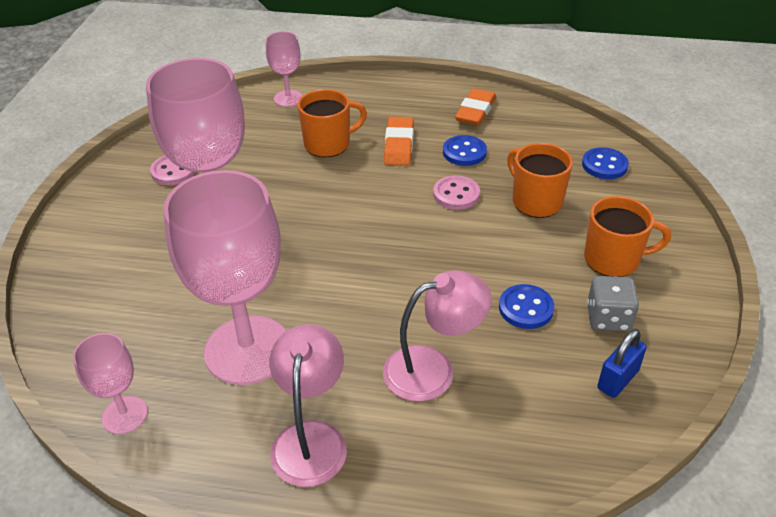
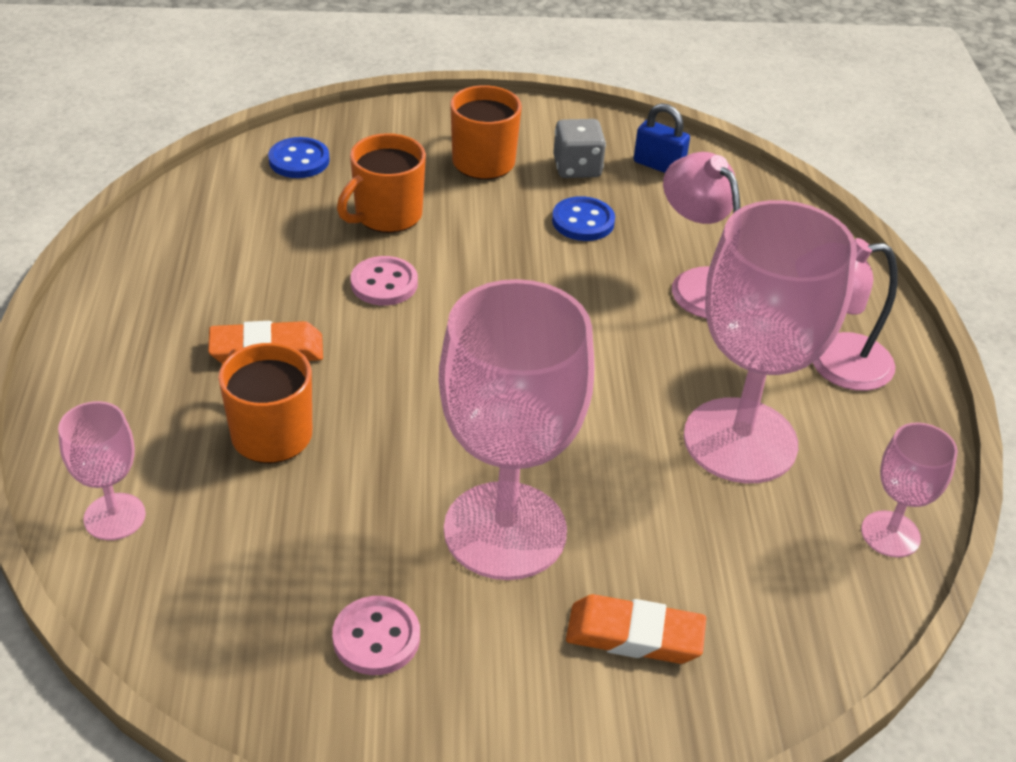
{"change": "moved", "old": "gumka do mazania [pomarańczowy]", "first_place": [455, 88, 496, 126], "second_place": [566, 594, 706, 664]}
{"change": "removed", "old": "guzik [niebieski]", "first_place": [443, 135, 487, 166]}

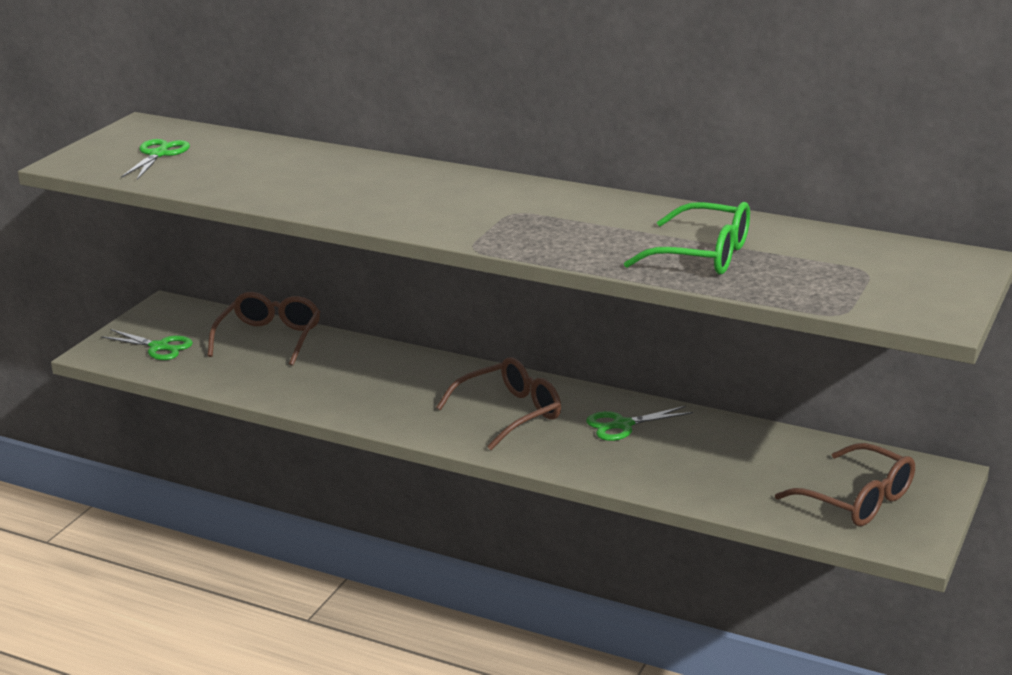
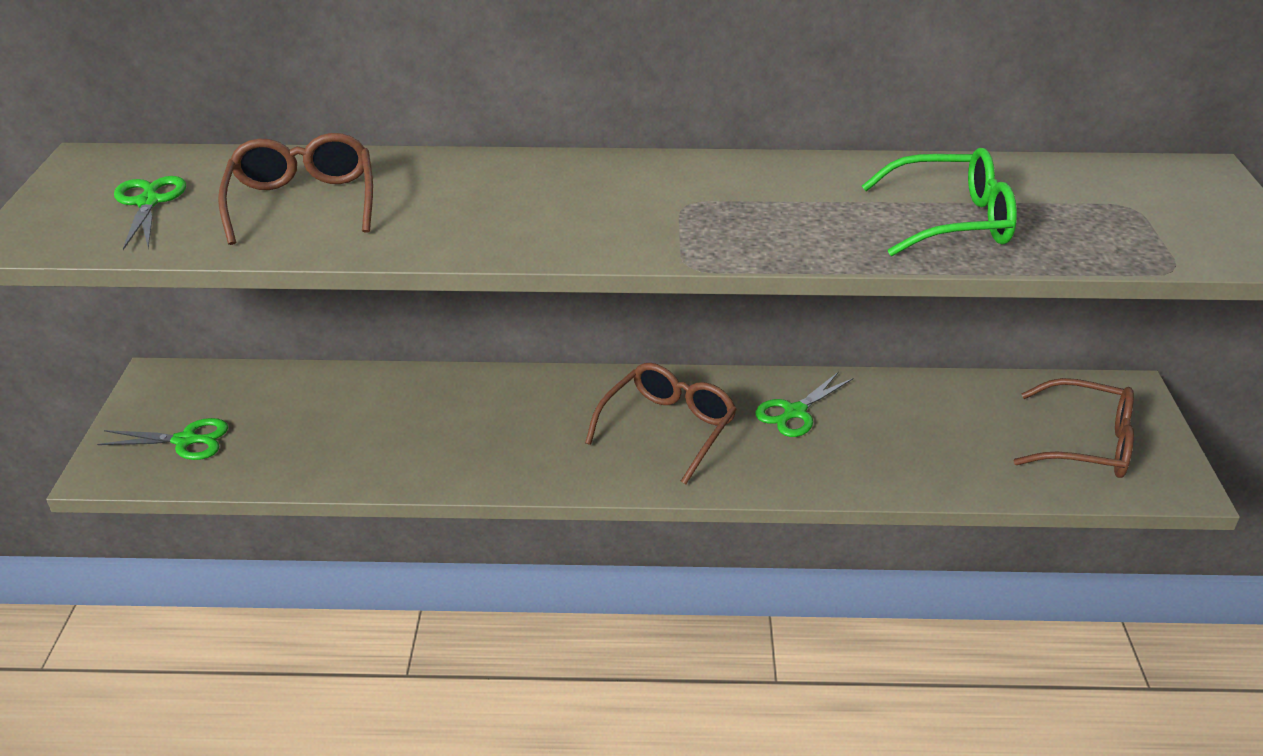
{"change": "moved", "old": "okulary [brązowy]", "first_place": [207, 292, 320, 366], "second_place": [218, 133, 373, 245]}

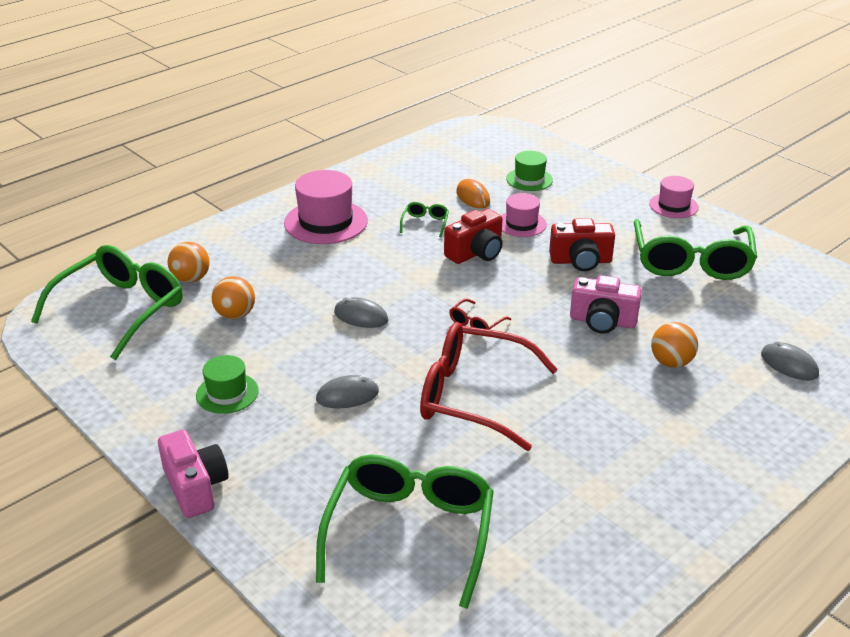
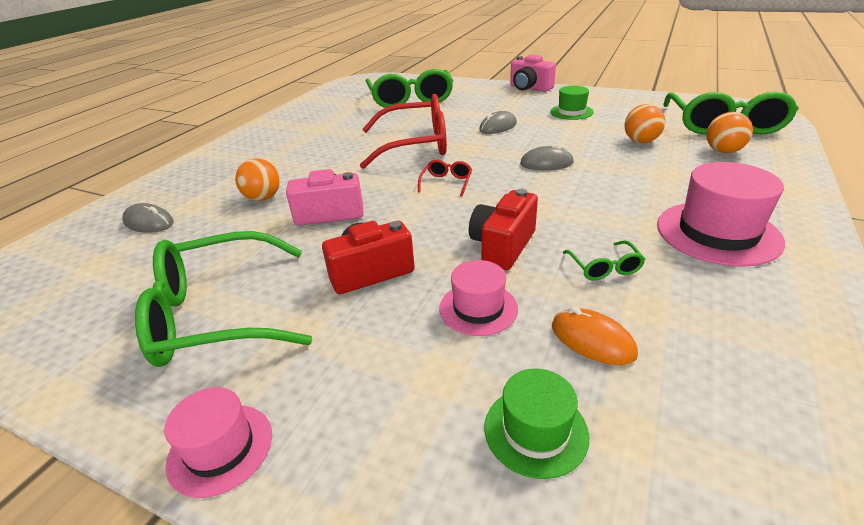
{"change": "turned", "old": "okulary [zielony]", "first_place": [634, 219, 757, 280], "second_place": [135, 231, 312, 367], "degrees": -90}

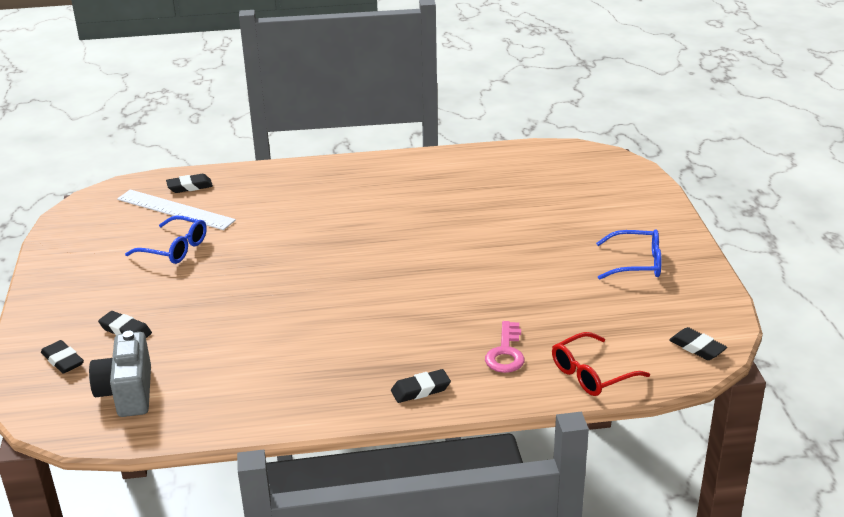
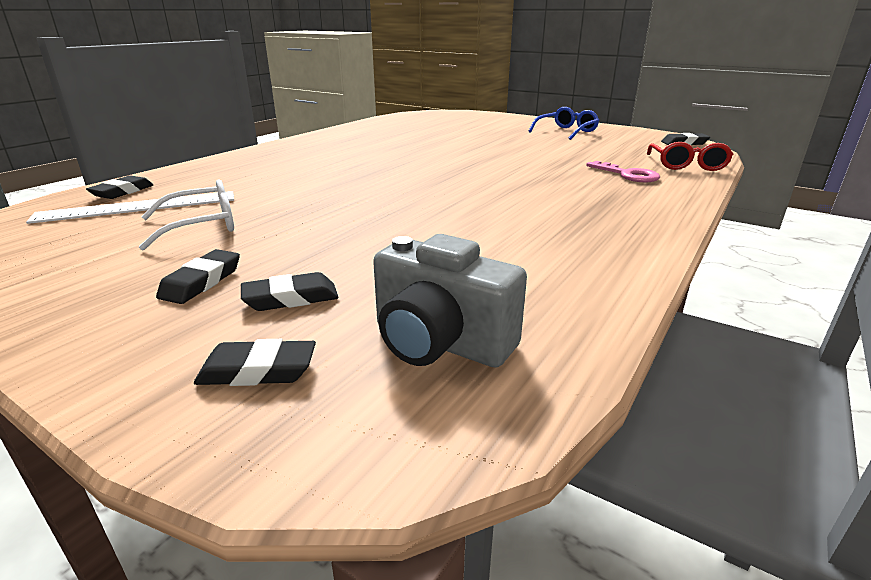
{"change": "recoloured", "old": "okulary [niebieski]", "new": "okulary [biały]", "first_place": [125, 215, 207, 264], "second_place": [139, 179, 234, 251]}
{"change": "moved", "old": "gumka do mazania [czarny]", "first_place": [391, 369, 451, 403], "second_place": [156, 249, 240, 304]}

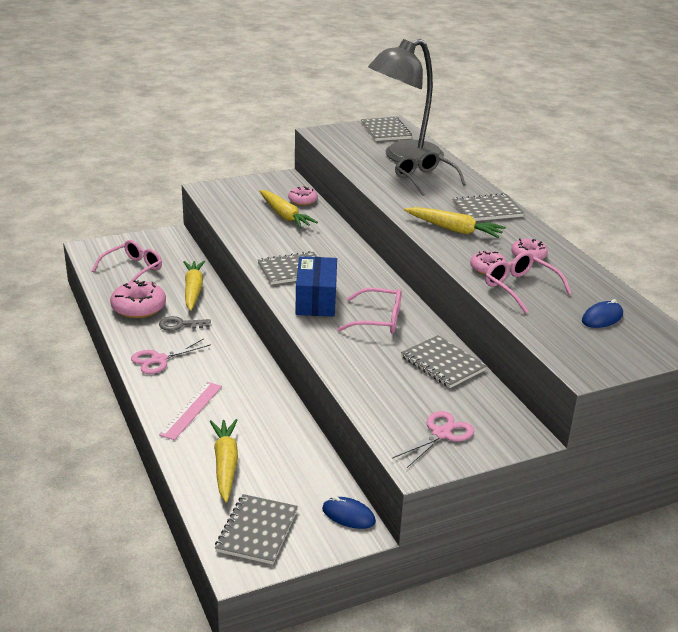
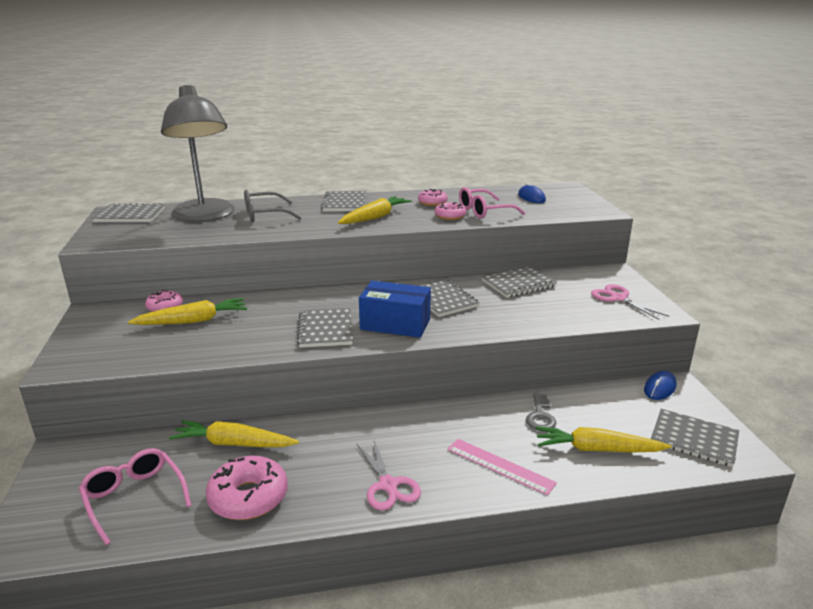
{"change": "replaced", "old": "okulary [różowy]", "new": "zeszyt [szary]", "first_place": [337, 288, 402, 334], "second_place": [419, 279, 480, 317]}
{"change": "moved", "old": "klucz [szary]", "first_place": [159, 316, 211, 331], "second_place": [526, 393, 556, 431]}

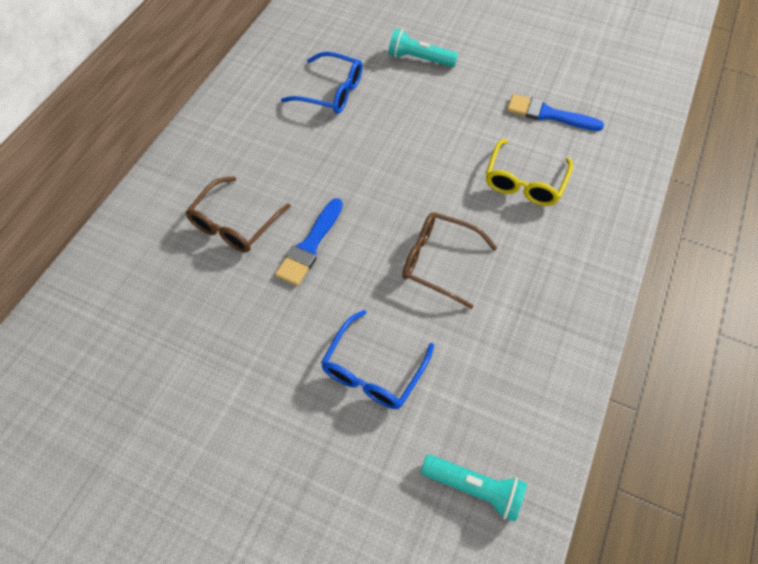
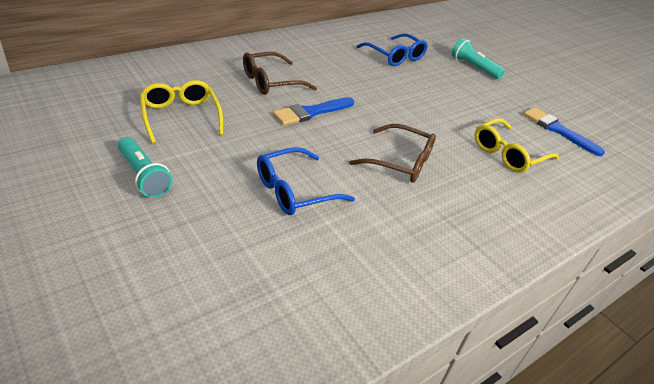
{"change": "moved", "old": "latarka [turkusowy]", "first_place": [421, 455, 527, 522], "second_place": [118, 137, 173, 198]}
{"change": "added", "new": "okulary [żółty]", "second_place": [140, 80, 223, 144]}
{"change": "turned", "old": "okulary [brązowy]", "first_place": [402, 212, 497, 309], "second_place": [349, 124, 436, 183], "degrees": 150}

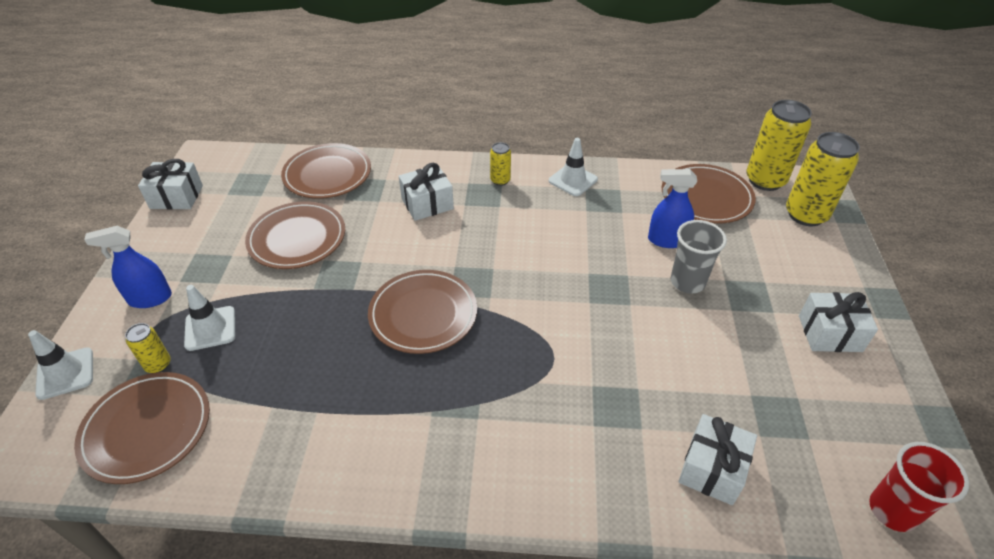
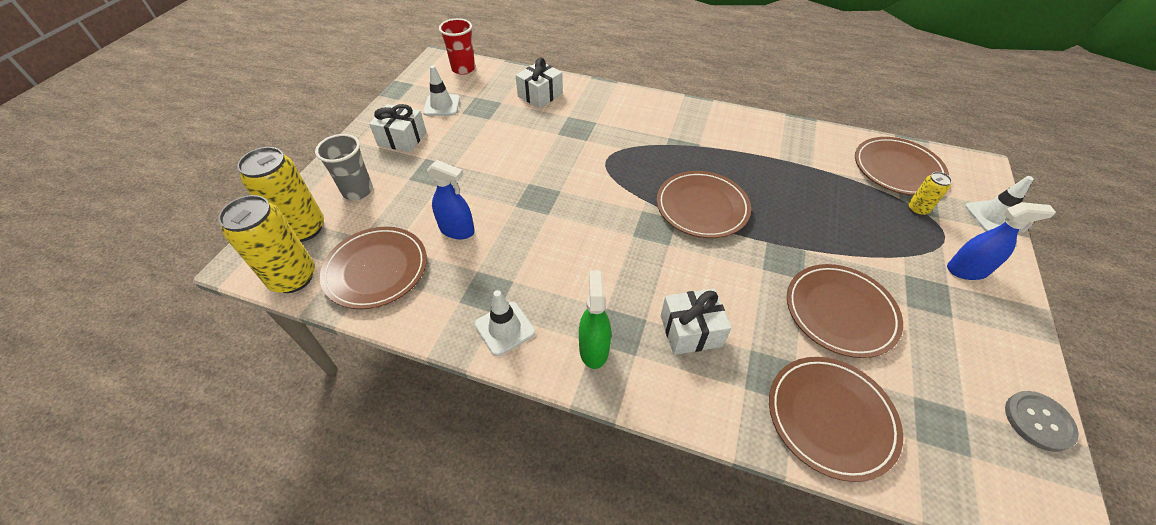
{"change": "moved", "old": "szklanka [szary]", "first_place": [671, 220, 727, 293], "second_place": [315, 134, 373, 200]}
{"change": "moved", "old": "pachołek [biały]", "first_place": [184, 285, 235, 351], "second_place": [423, 65, 460, 116]}
{"change": "replaced", "old": "puszka [żółty]", "new": "spryskiwacz [zielony]", "first_place": [490, 142, 511, 186], "second_place": [579, 271, 611, 369]}
{"change": "replaced", "old": "prezent [biały]", "new": "guzik [szary]", "first_place": [138, 159, 203, 209], "second_place": [1005, 391, 1079, 452]}

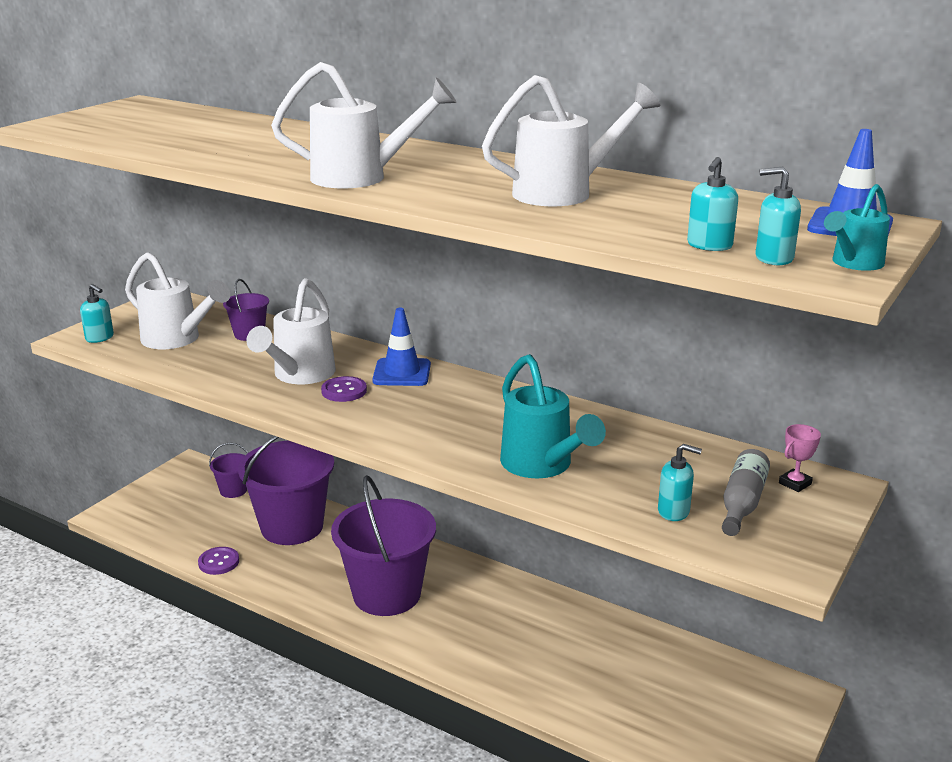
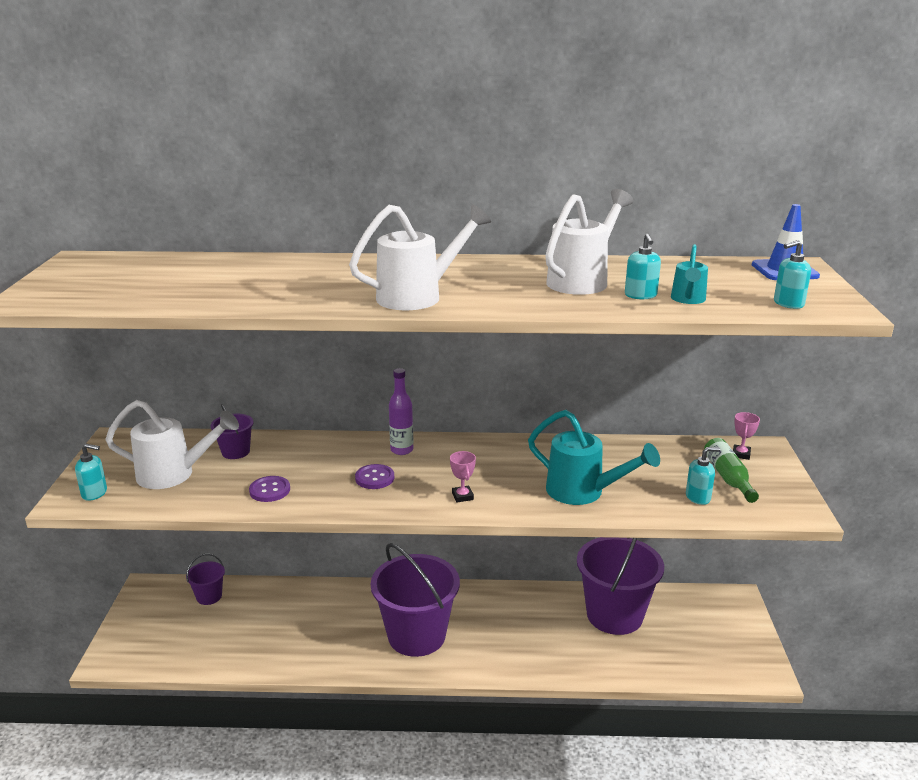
{"change": "moved", "old": "guzik [fioletowy]", "first_place": [198, 547, 239, 575], "second_place": [249, 476, 290, 502]}
{"change": "replaced", "old": "pachołek [niebieski]", "new": "butelka [fioletowy]", "first_place": [372, 308, 431, 386], "second_place": [389, 368, 413, 455]}
{"change": "added", "new": "puchar [różowy]", "second_place": [450, 451, 476, 502]}
{"change": "moved", "old": "wiadro [fioletowy]", "first_place": [238, 436, 334, 545], "second_place": [577, 537, 664, 635]}
{"change": "moved", "old": "dozownik mydła [turkusowy]", "first_place": [687, 157, 738, 251], "second_place": [625, 234, 661, 299]}
{"change": "moved", "old": "konewka [turkusowy]", "first_place": [824, 184, 890, 271], "second_place": [671, 244, 708, 304]}
{"change": "recoloured", "old": "butelka [szary]", "new": "butelka [zielony]", "first_place": [722, 449, 770, 536], "second_place": [704, 438, 759, 503]}
{"change": "removed", "old": "konewka [biały]", "first_place": [246, 278, 336, 384]}

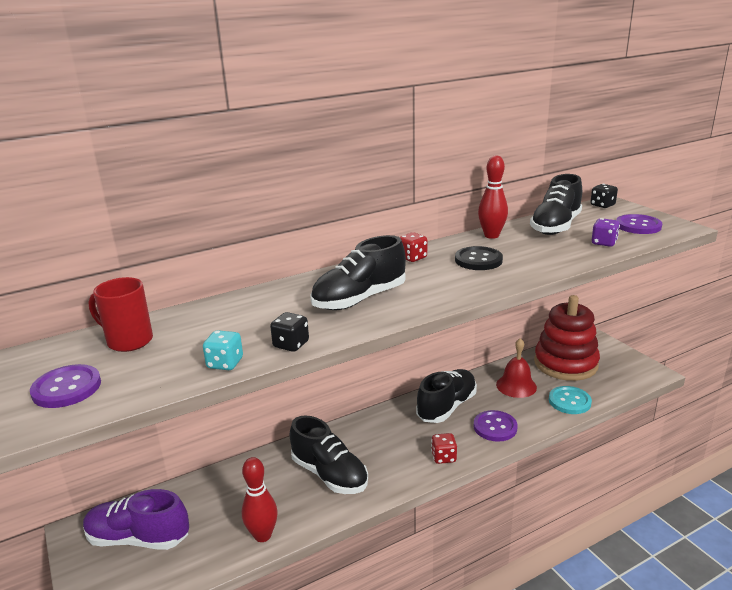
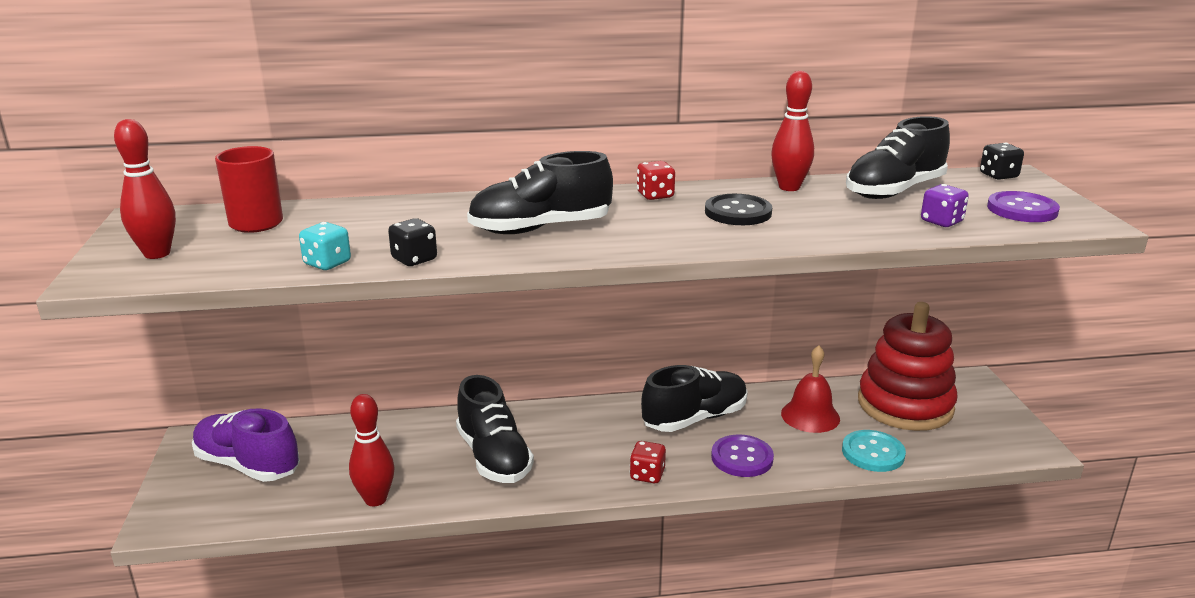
{"change": "replaced", "old": "guzik [fioletowy]", "new": "kręgiel [czerwony]", "first_place": [30, 364, 101, 408], "second_place": [114, 119, 176, 259]}

